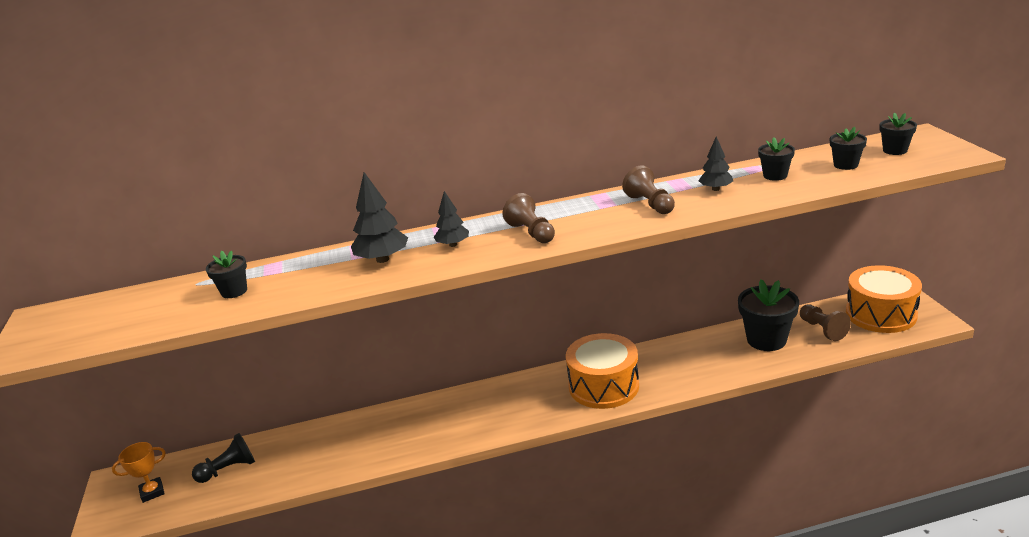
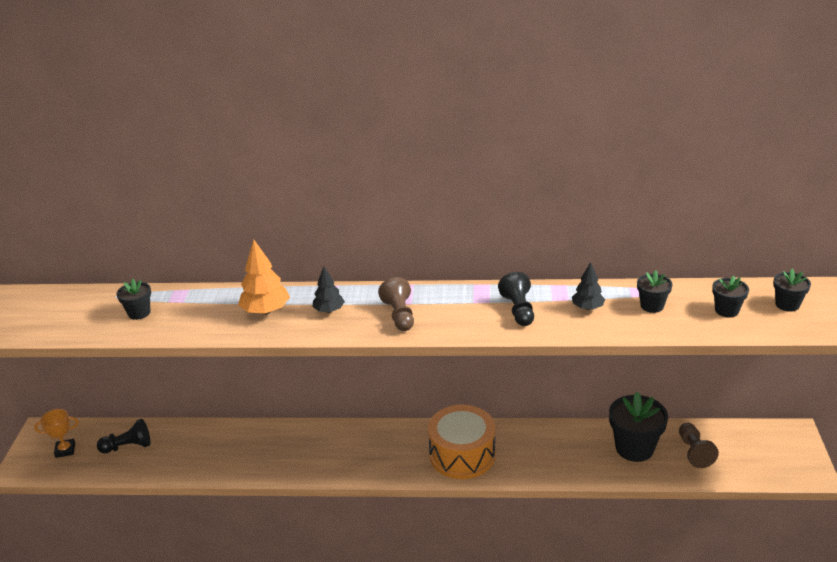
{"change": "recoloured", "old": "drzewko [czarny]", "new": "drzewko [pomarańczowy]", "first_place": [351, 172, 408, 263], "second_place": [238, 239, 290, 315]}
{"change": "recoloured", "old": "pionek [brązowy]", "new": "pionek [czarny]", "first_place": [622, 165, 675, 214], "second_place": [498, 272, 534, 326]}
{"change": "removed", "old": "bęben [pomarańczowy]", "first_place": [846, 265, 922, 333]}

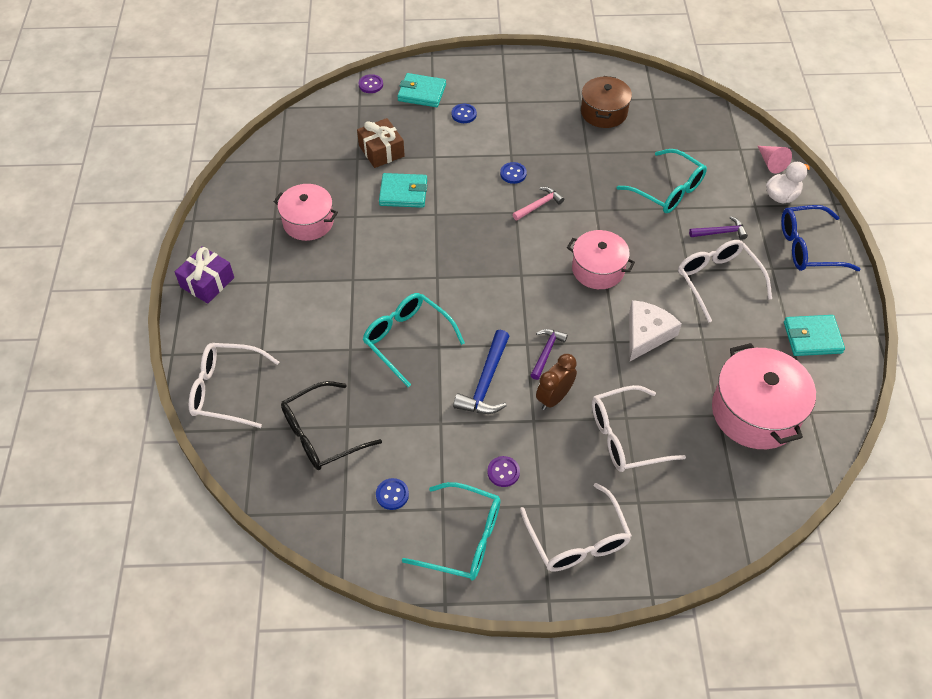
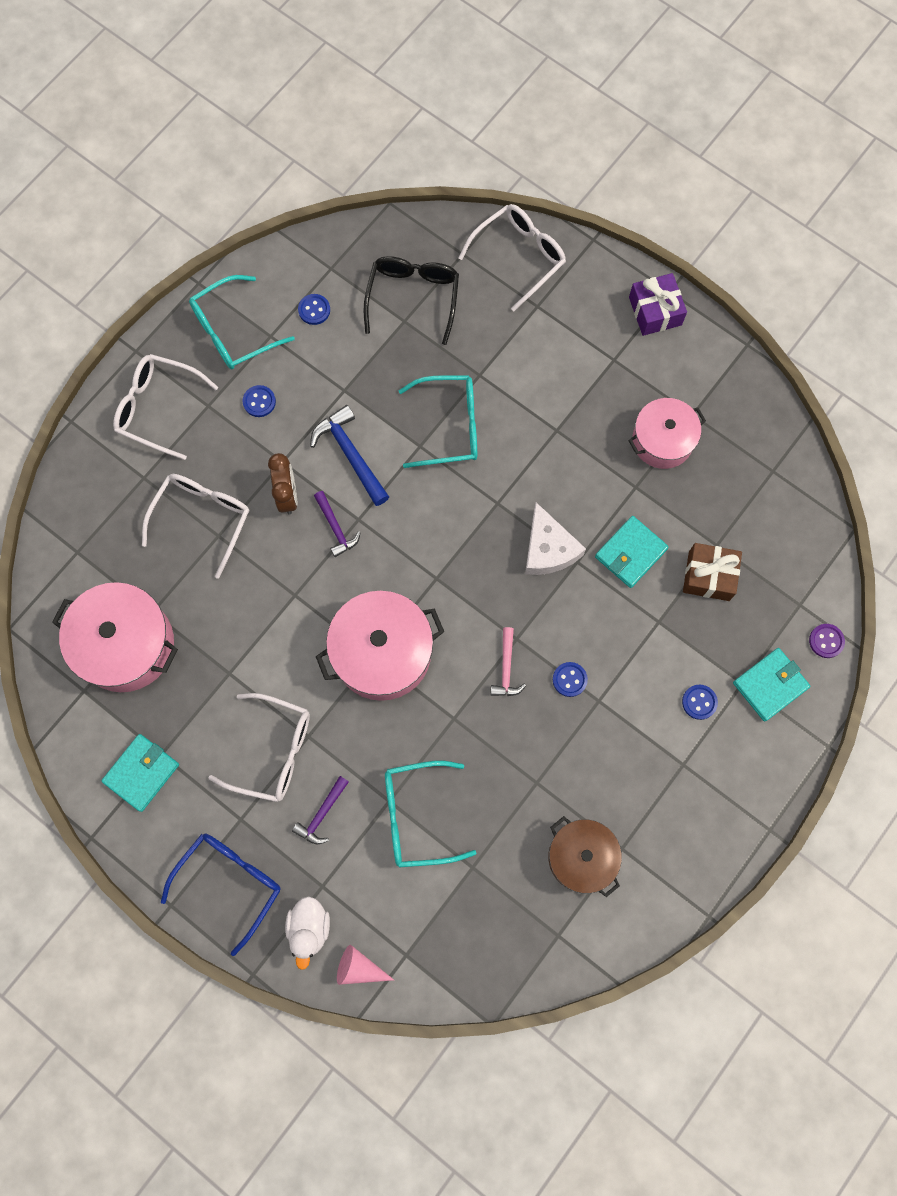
{"change": "recoloured", "old": "guzik [fioletowy]", "new": "guzik [niebieski]", "first_place": [487, 456, 520, 487], "second_place": [242, 385, 276, 417]}
{"change": "resized", "old": "garnek [różowy]", "first_place": [567, 230, 635, 289], "second_place": [316, 591, 444, 701], "factor": 1.52}
{"change": "moved", "old": "ser [biały]", "first_place": [629, 300, 682, 361], "second_place": [525, 503, 586, 575]}

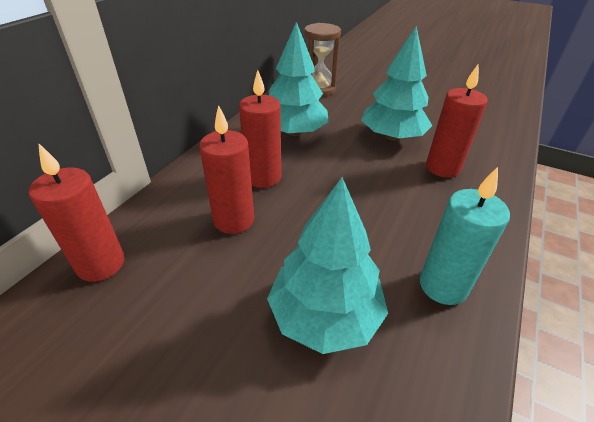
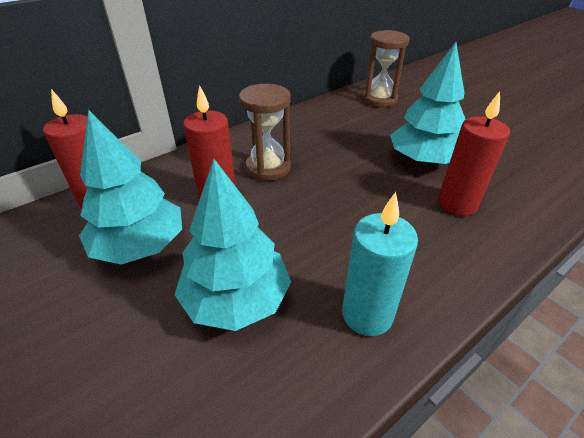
{"change": "moved", "old": "drzewko [turkusowy]", "first_place": [269, 22, 329, 136], "second_place": [79, 110, 182, 265]}
{"change": "replaced", "old": "świeca [czerwony]", "new": "klepsydra [brązowy]", "first_place": [239, 70, 281, 188], "second_place": [239, 84, 291, 181]}

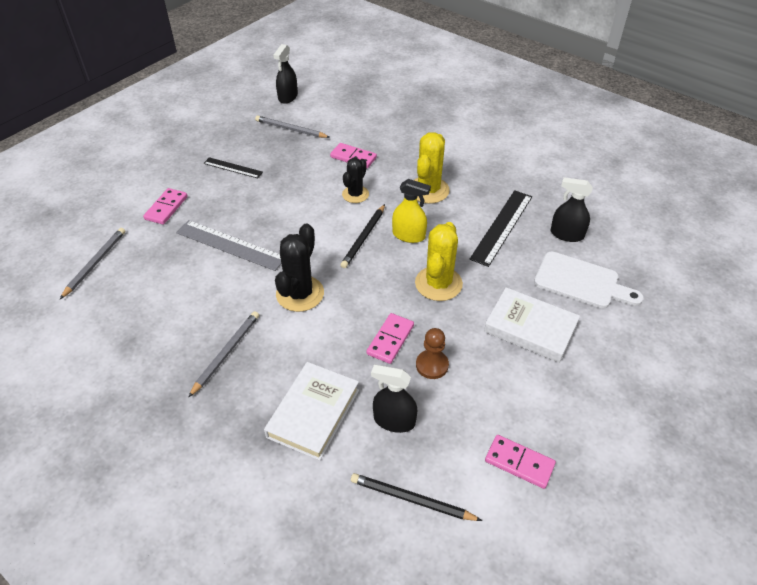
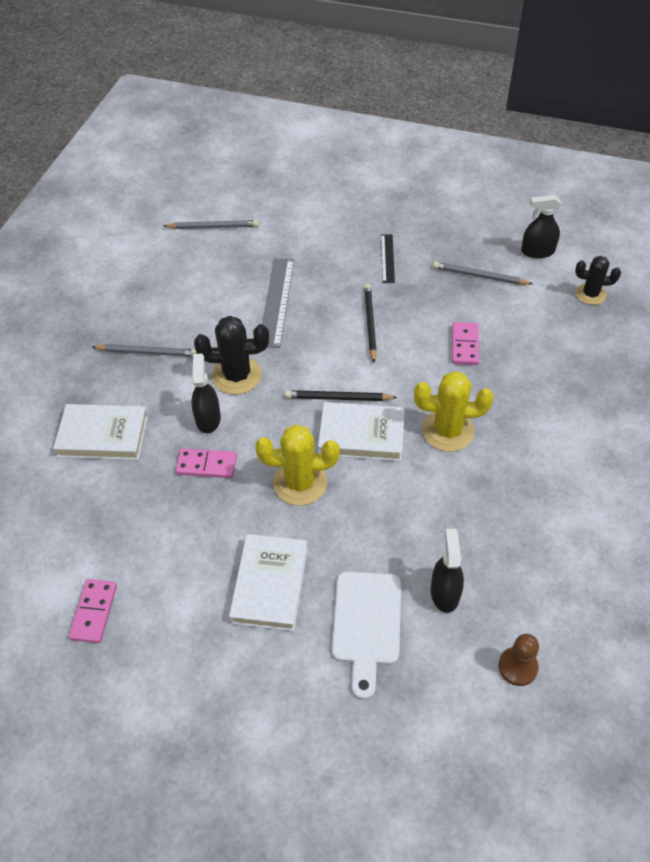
{"change": "moved", "old": "spryskiwacz [czarny]", "first_place": [371, 365, 417, 433], "second_place": [191, 353, 221, 433]}
{"change": "replaced", "old": "spryskiwacz [żółty]", "new": "książka [biały]", "first_place": [392, 179, 431, 243], "second_place": [318, 402, 405, 461]}
{"change": "moved", "old": "ołówek [czarny]", "first_place": [351, 473, 482, 521], "second_place": [364, 284, 377, 362]}
{"change": "turned", "old": "ołówek [szary]", "first_place": [255, 116, 330, 138], "second_place": [433, 262, 533, 285], "degrees": -75}
{"change": "moved", "old": "pionek [brązowy]", "first_place": [416, 328, 449, 379], "second_place": [499, 634, 539, 686]}
{"change": "moved", "old": "kaktus [czarny]", "first_place": [342, 158, 369, 203], "second_place": [575, 256, 621, 305]}
{"change": "removed", "old": "kostka domina [różowy]", "first_place": [143, 188, 188, 225]}
{"change": "removed", "old": "linijka [czarny]", "first_place": [469, 190, 532, 267]}

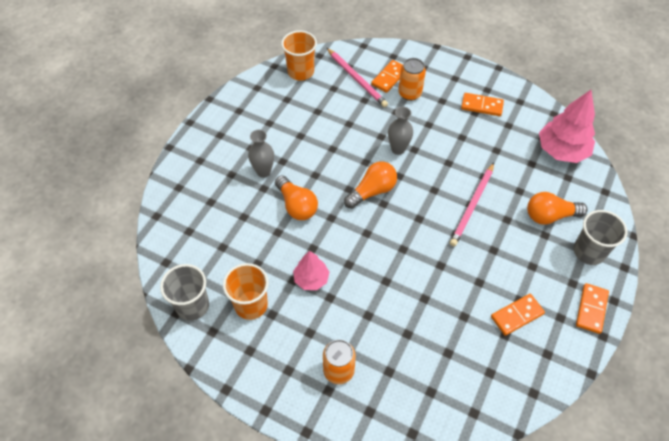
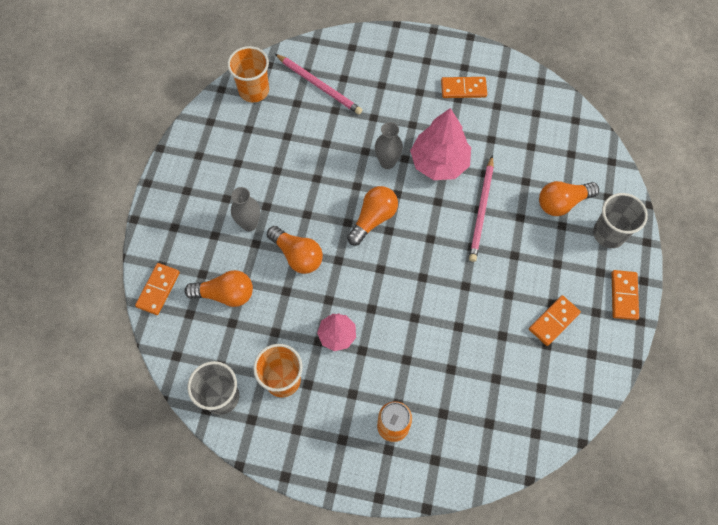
{"change": "moved", "old": "kostka domina [pomarańczowy]", "first_place": [371, 60, 402, 93], "second_place": [135, 263, 180, 315]}
{"change": "added", "new": "żarówka [pomarańczowy]", "second_place": [184, 270, 253, 307]}
{"change": "moved", "old": "drzewko [różowy]", "first_place": [539, 90, 595, 163], "second_place": [410, 108, 471, 180]}
{"change": "removed", "old": "puszka [pomarańczowy]", "first_place": [398, 58, 426, 101]}

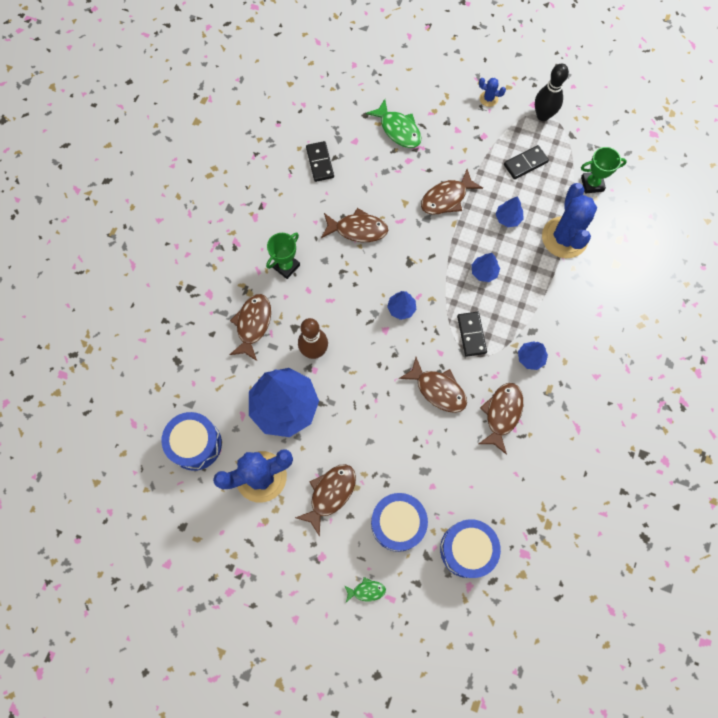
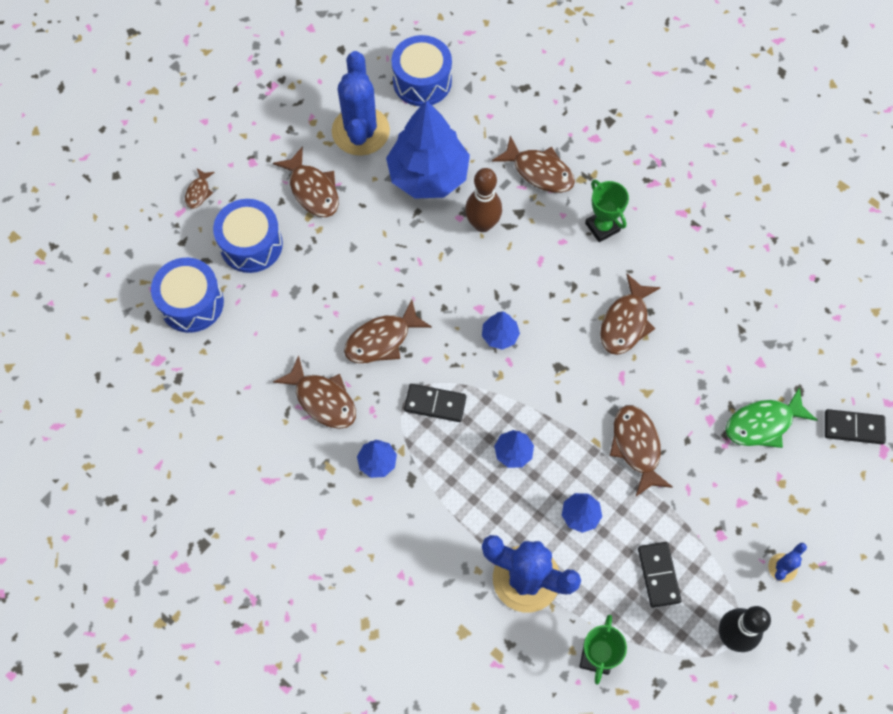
{"change": "recoloured", "old": "ryba [zielony]", "new": "ryba [brązowy]", "first_place": [344, 577, 386, 602], "second_place": [185, 168, 215, 209]}
{"change": "moved", "old": "kostka domina [czarny]", "first_place": [306, 141, 334, 182], "second_place": [825, 409, 886, 444]}

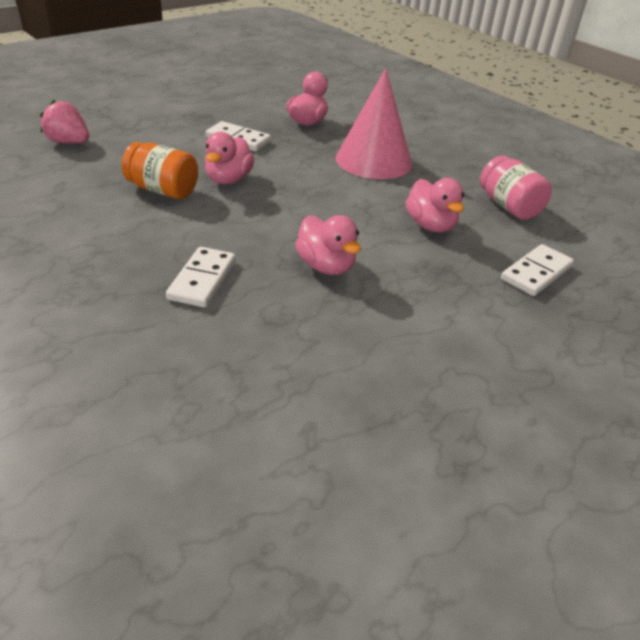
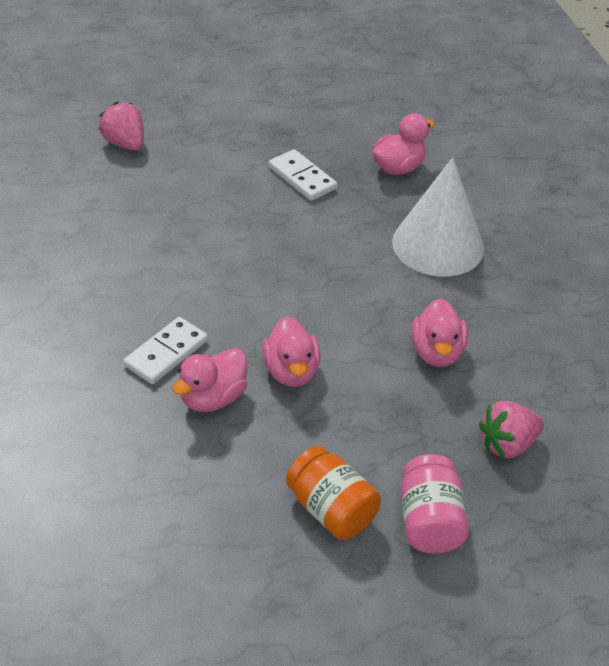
{"change": "moved", "old": "kaczka [różowy]", "first_place": [204, 132, 255, 184], "second_place": [172, 348, 247, 412]}
{"change": "moved", "old": "słoik [pomarańczowy]", "first_place": [122, 142, 198, 199], "second_place": [286, 446, 381, 540]}
{"change": "recoloured", "old": "stożek [różowy]", "new": "stożek [biały]", "first_place": [336, 68, 412, 179], "second_place": [392, 157, 484, 277]}
{"change": "moved", "old": "słoik [różowy]", "first_place": [480, 156, 552, 220], "second_place": [401, 454, 469, 554]}
{"change": "replaced", "old": "kostka domina [biały]", "new": "truskawka [różowy]", "first_place": [501, 244, 574, 296], "second_place": [479, 401, 544, 458]}

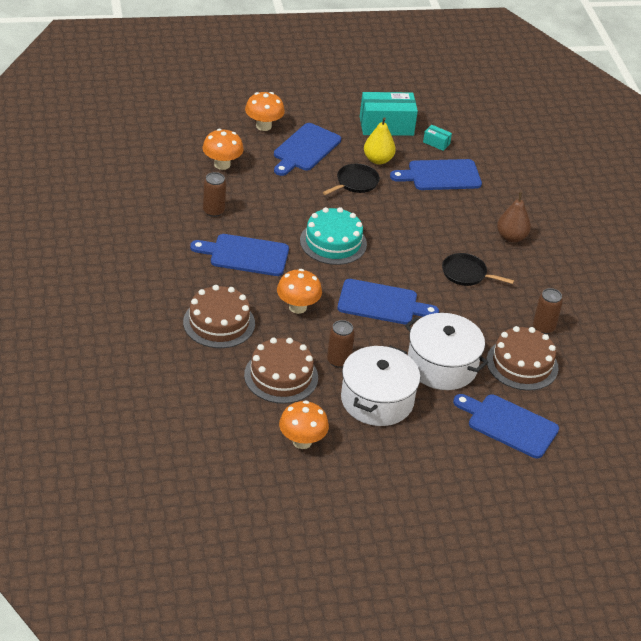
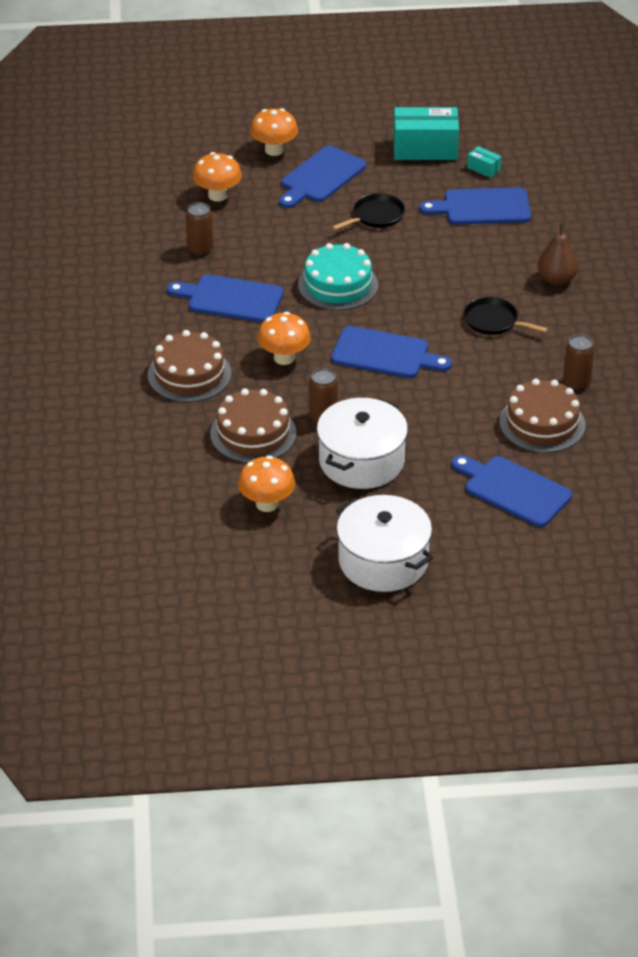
{"change": "moved", "old": "garnek [biały]", "first_place": [405, 313, 489, 390], "second_place": [336, 495, 433, 592]}
{"change": "removed", "old": "gruszka [żółty]", "first_place": [364, 117, 396, 165]}

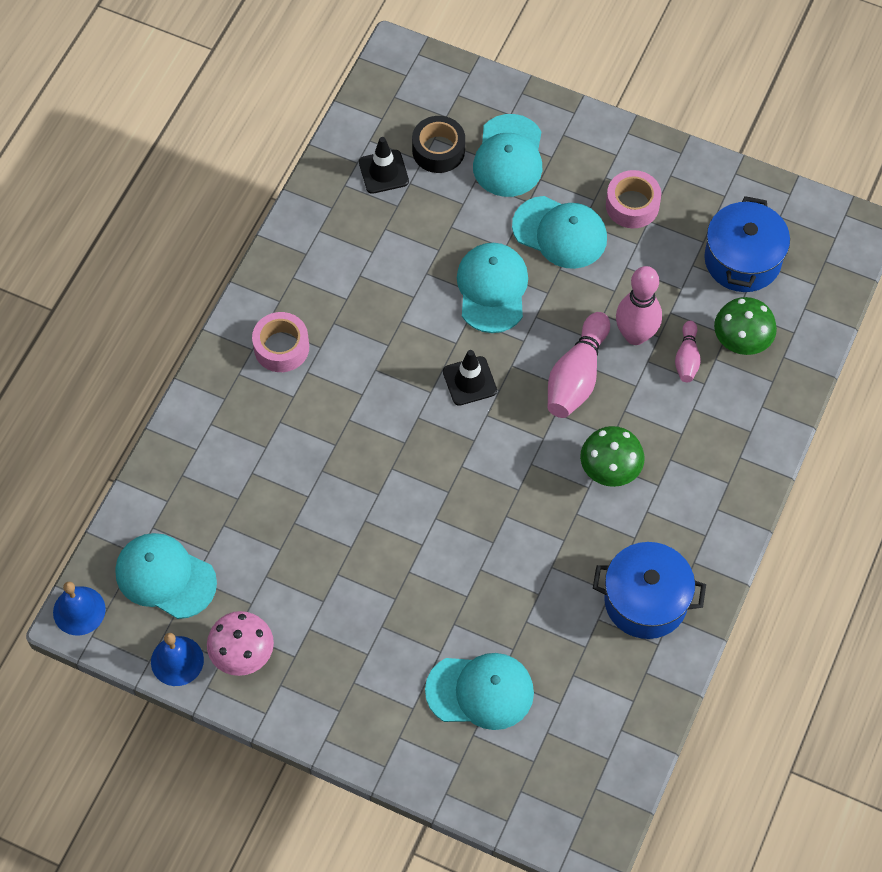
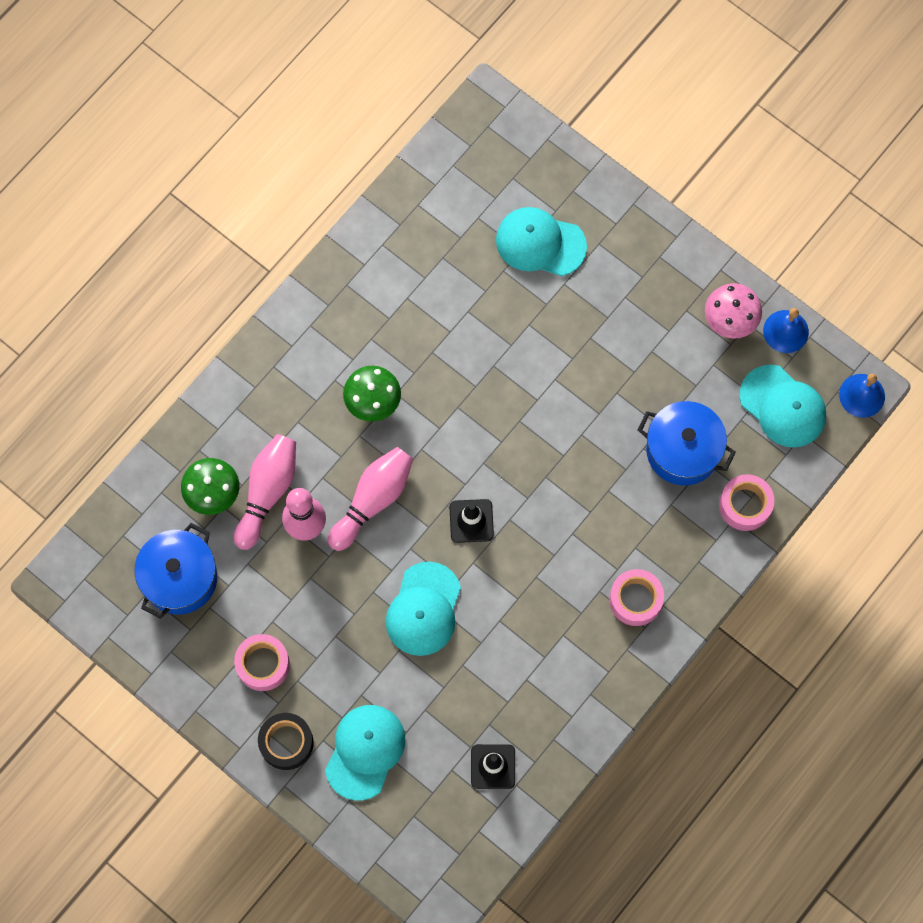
{"change": "resized", "old": "kręgiel [różowy]", "first_place": [675, 321, 701, 382], "second_place": [234, 434, 296, 550], "factor": 1.8}
{"change": "moved", "old": "taśma klejąca [czarny]", "first_place": [412, 116, 465, 173], "second_place": [258, 713, 314, 770]}
{"change": "moved", "old": "garnek [niebieski]", "first_place": [593, 542, 706, 639], "second_place": [638, 401, 736, 486]}
{"change": "added", "new": "taśma klejąca [różowy]", "second_place": [719, 474, 774, 531]}
{"change": "removed", "old": "czapka [turkusowy]", "first_place": [512, 196, 607, 269]}

